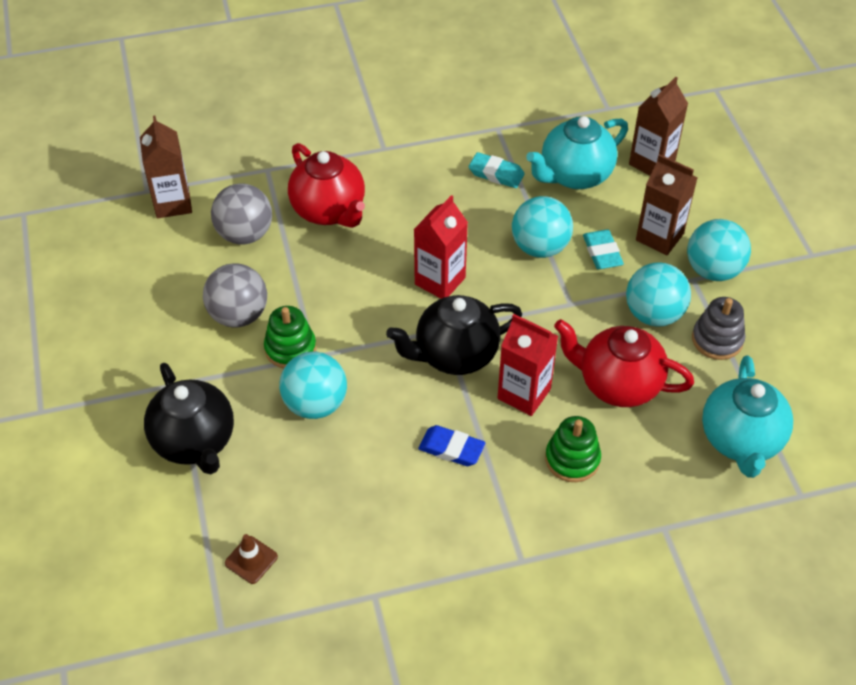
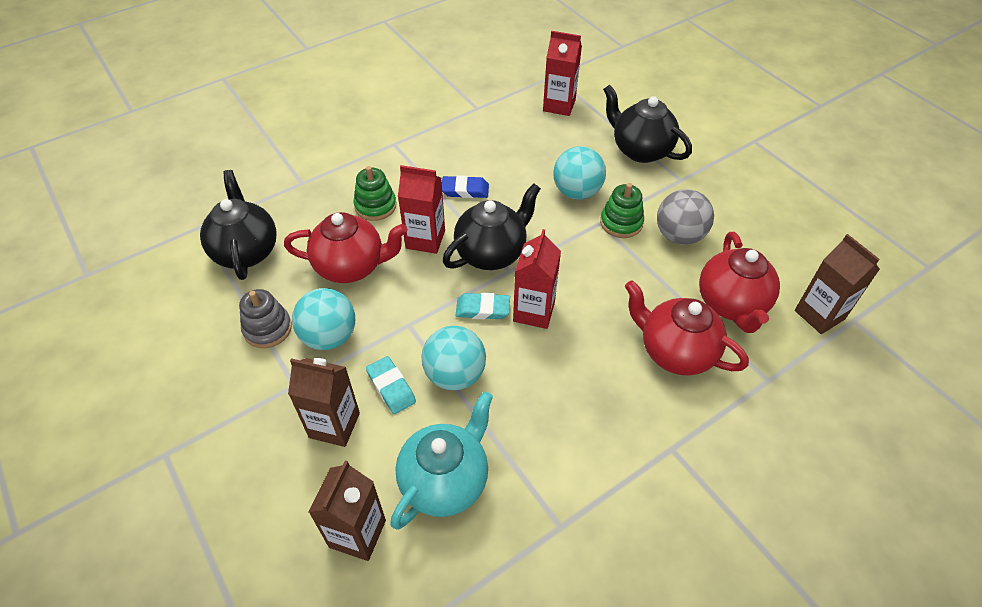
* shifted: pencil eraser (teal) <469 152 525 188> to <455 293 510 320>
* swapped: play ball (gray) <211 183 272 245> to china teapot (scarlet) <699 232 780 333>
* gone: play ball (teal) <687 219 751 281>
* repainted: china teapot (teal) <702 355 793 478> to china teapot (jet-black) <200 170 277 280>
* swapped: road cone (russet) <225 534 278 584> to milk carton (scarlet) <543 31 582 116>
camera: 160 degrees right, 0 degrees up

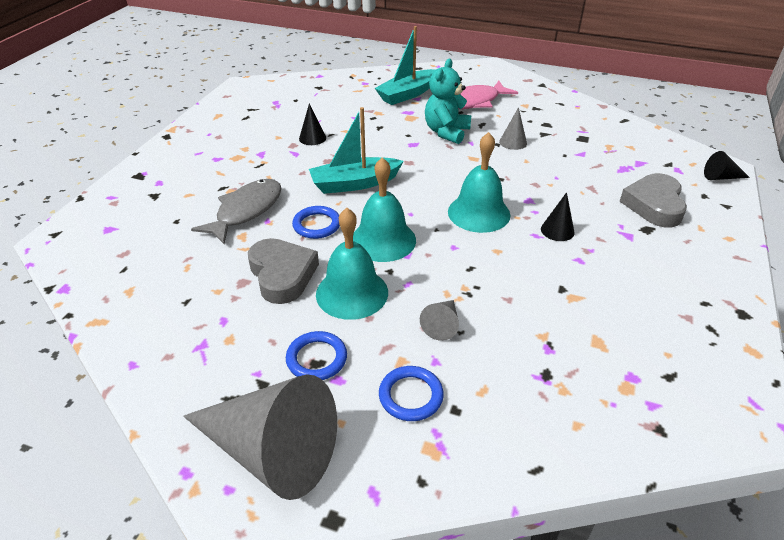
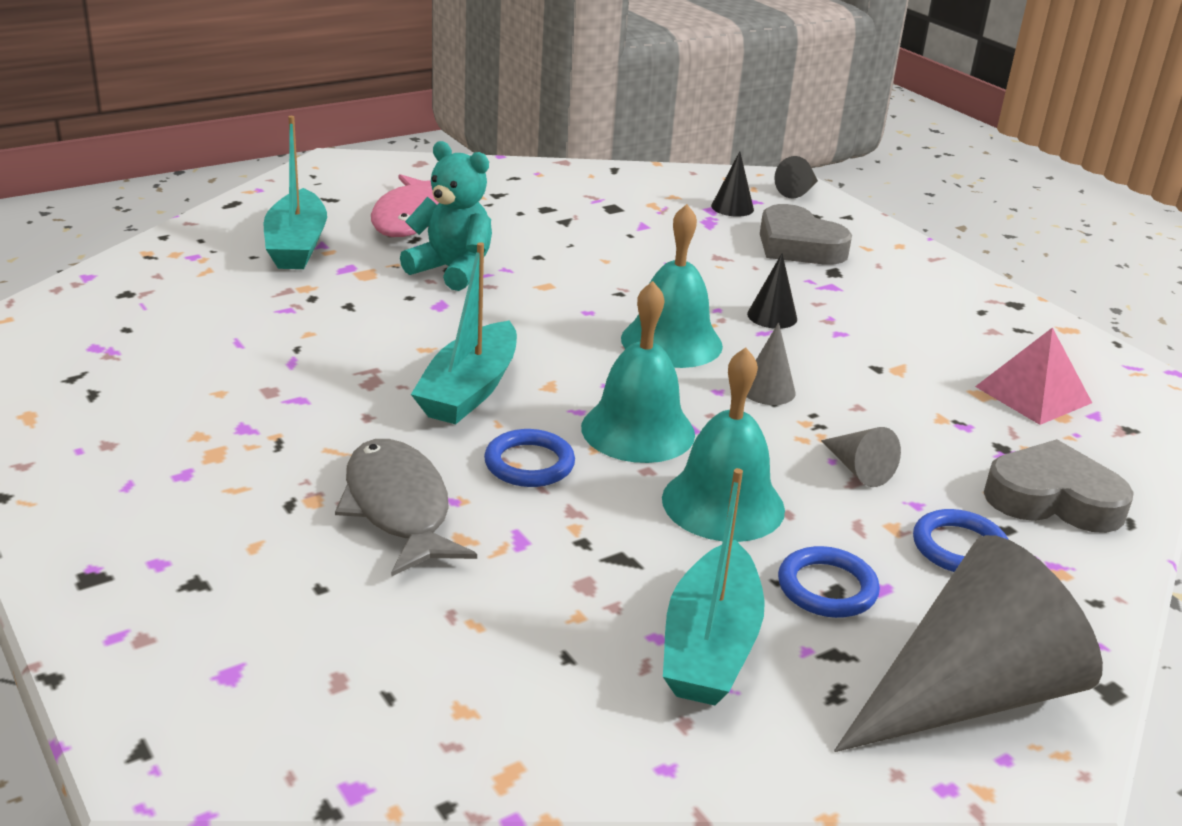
* rotated: stuffed bear (teal) <425 59 471 144> = <400 141 492 291> 150 degrees clockwise
* shifted: cone (jet-black) <299 103 326 145> to <711 151 754 217>
* shifted: cone (gray) <499 107 527 150> to <747 322 796 405>
* shifted: love heart (gray) <248 238 319 304> to <984 439 1134 533>
* new: solid pyramid (pink) <975 327 1092 425>
* new: boat (teal) <663 468 765 705>
camera: 55 degrees left, 10 degrees down

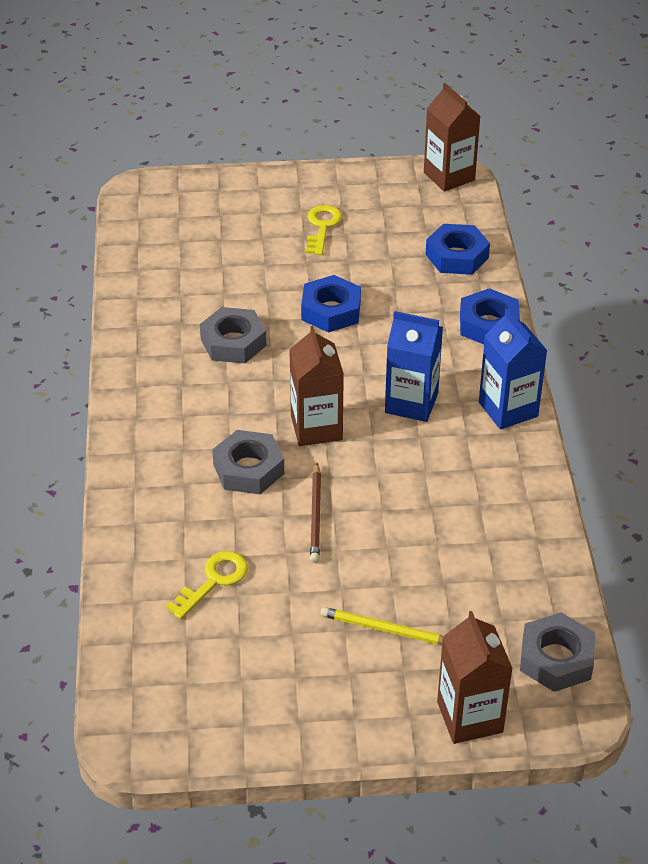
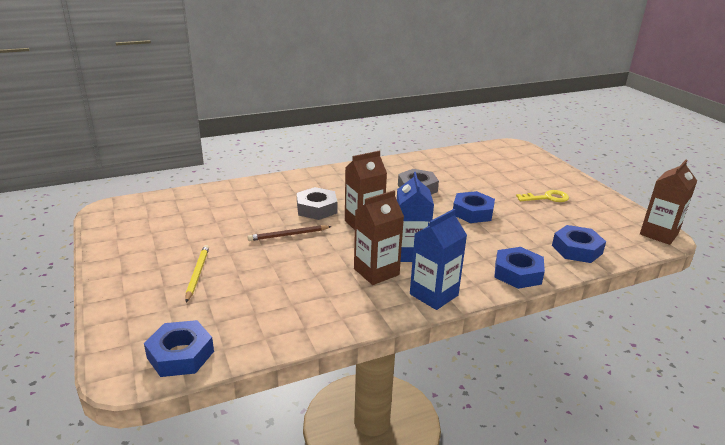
* gone: key (golden) <166 551 248 619>
* shifted: milk carton (russet) <437 611 513 744> to <354 190 404 285>
* repainted: hex nut (gray) <520 612 595 692> to hex nut (royal blue) <144 320 214 377>
camera: 70 degrees right, 15 degrees down

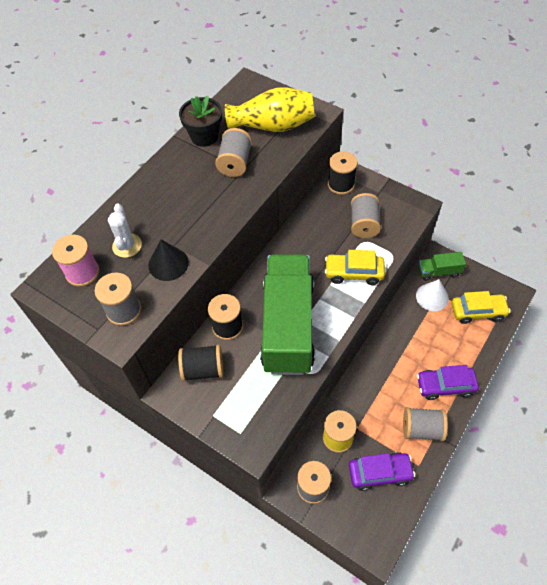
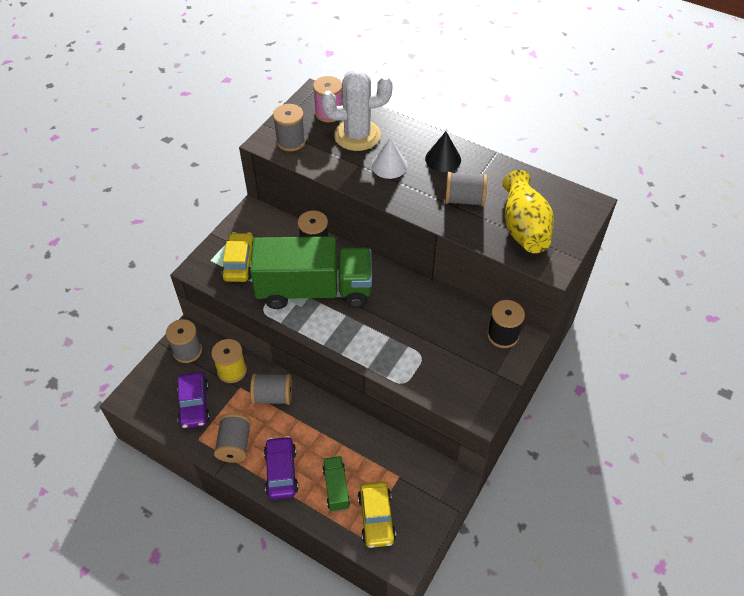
* gone: potted plant (jet-black) <179 95 222 147>
* shifted: bobbin (gray) <351 193 381 238> to <250 374 292 405>
* scaled: prickly plant (snow-white) <108 204 142 258> = <321 69 393 151> x1.78
* shifted: cone (jet-black) <148 240 189 281> to <425 132 461 172>
* shifted: car (golden) <325 250 385 285> to <221 232 254 282>
* shifted: lorry (emerald) <419 252 466 281> to <322 456 350 512>
* shifted: cone (snow-white) <416 279 449 311> to <371 138 408 179>
* gone: bobbin (jet-black) <178 344 223 382>
camera: 85 degrees right, 5 degrees down

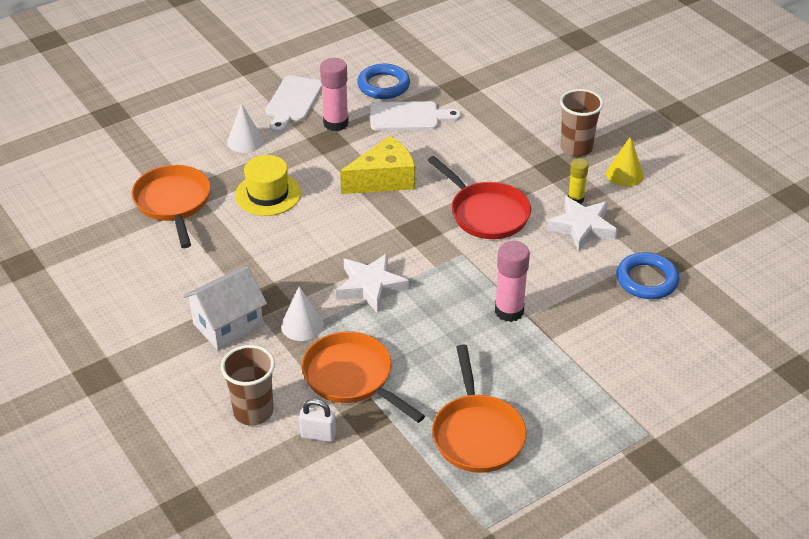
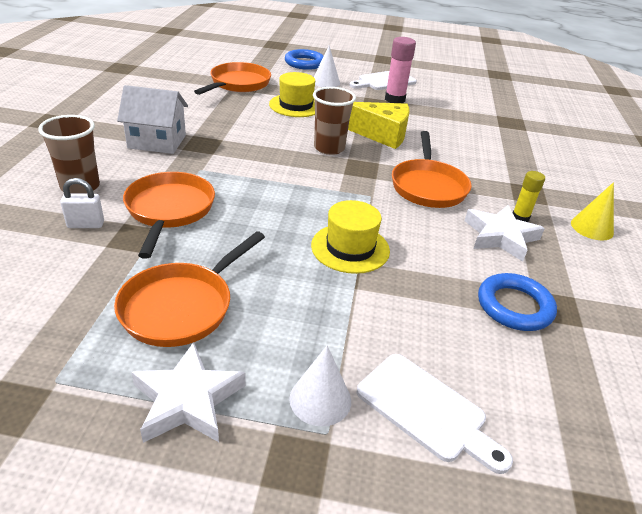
* shifted: torus (royal blue) <357 64 410 99> to <285 49 324 70>
* shifted: cup (russet) <560 89 604 157> to <313 87 356 155>
* shifted: chopping board (snow-white) <370 101 461 131> to <357 354 513 474>
* repainted: pan (scarlet) <427 156 531 239> to pan (bright orange) <392 131 472 208>
* swapped: stick of glue (pink) <495 241 530 322> to hat (golden) <311 200 390 274>
* shifted: star shape (snow-white) <336 253 409 314> to <131 342 246 443>
* shifted: cone (snow-white) <281 287 323 341> to <289 345 351 426>
* rotated: lock (snow-white) <299 399 336 442> = <60 178 104 228> 60 degrees counterclockwise
camera: 40 degrees right, 5 degrees down

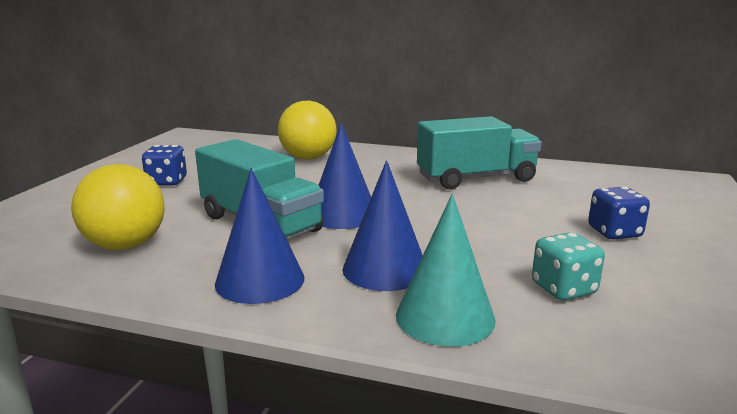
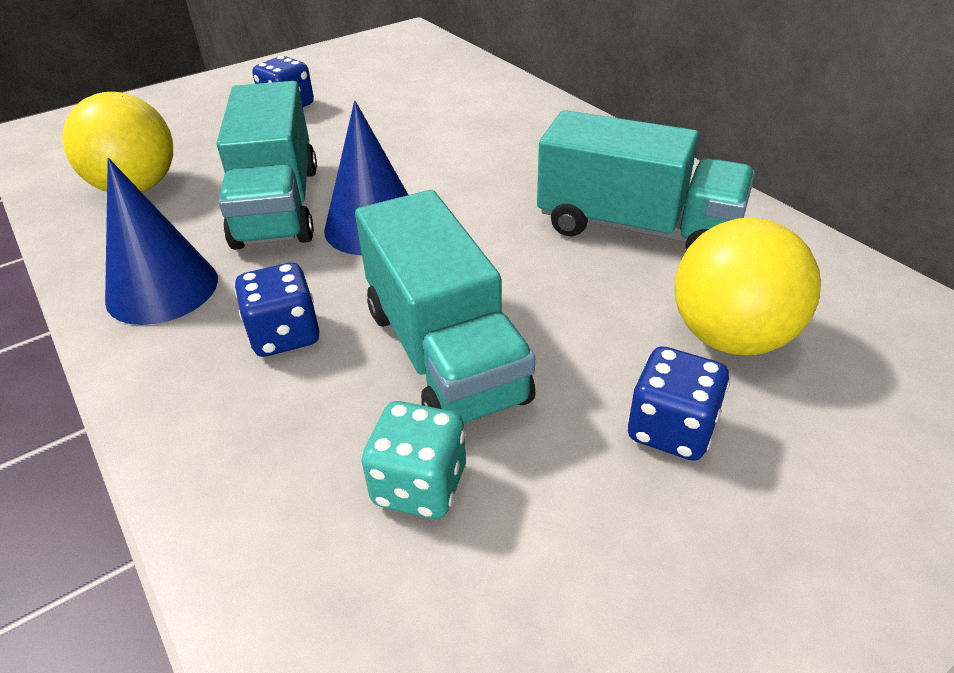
* shifted: play ball (golden) <278 101 336 160> to <675 218 821 355>
* swapped: cone (royal blue) <342 160 423 291> to game die (royal blue) <234 263 319 357>
* gone: cone (teal) <396 194 495 347>
* new: lorry (teal) <355 190 536 424>
camera: 40 degrees right, 20 degrees up

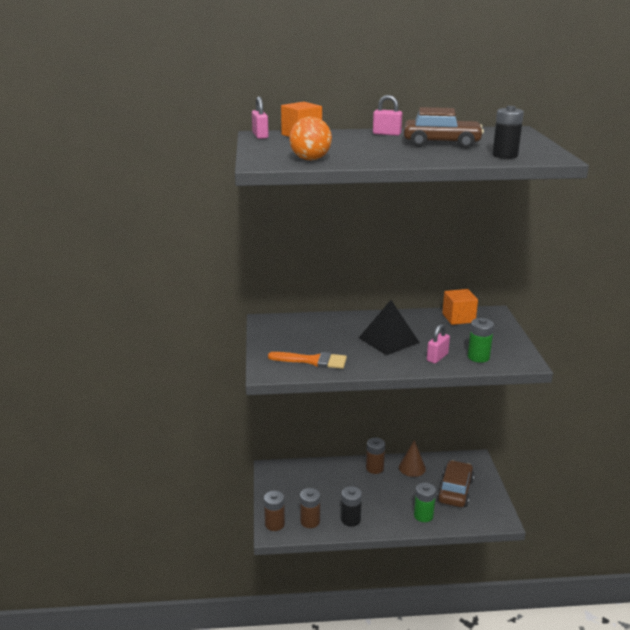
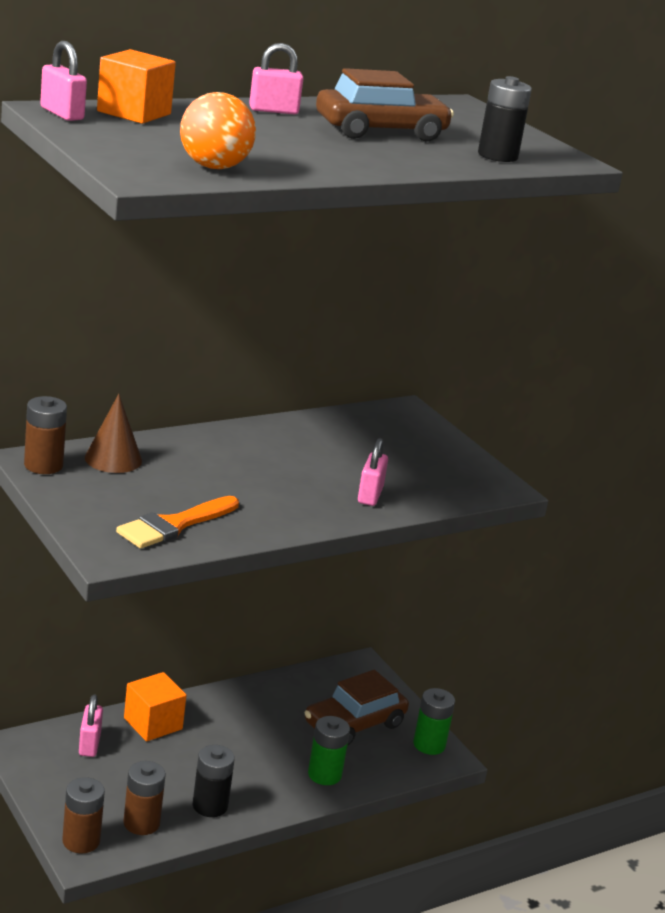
* shifted: solid cube (bright orange) <442 289 478 325> to <124 672 187 741>
* gone: solid pyramid (jet-black) <359 300 420 355>
* shifted: battery (emerald) <468 318 494 363> to <413 688 455 755>
* rotated: paintbrush (bright orange) <268 352 347 369> = <116 496 239 549> 150 degrees clockwise
* shifted: battery (russet) <366 438 385 474> to <24 396 67 474>
* shifted: cone (russet) <399 440 426 477> to <85 394 142 473>
* rotated: car (russet) <436 460 474 507> = <304 670 409 746> 120 degrees counterclockwise
* new: lock (pink) <79 695 103 757>
camera: 30 degrees left, 0 degrees up

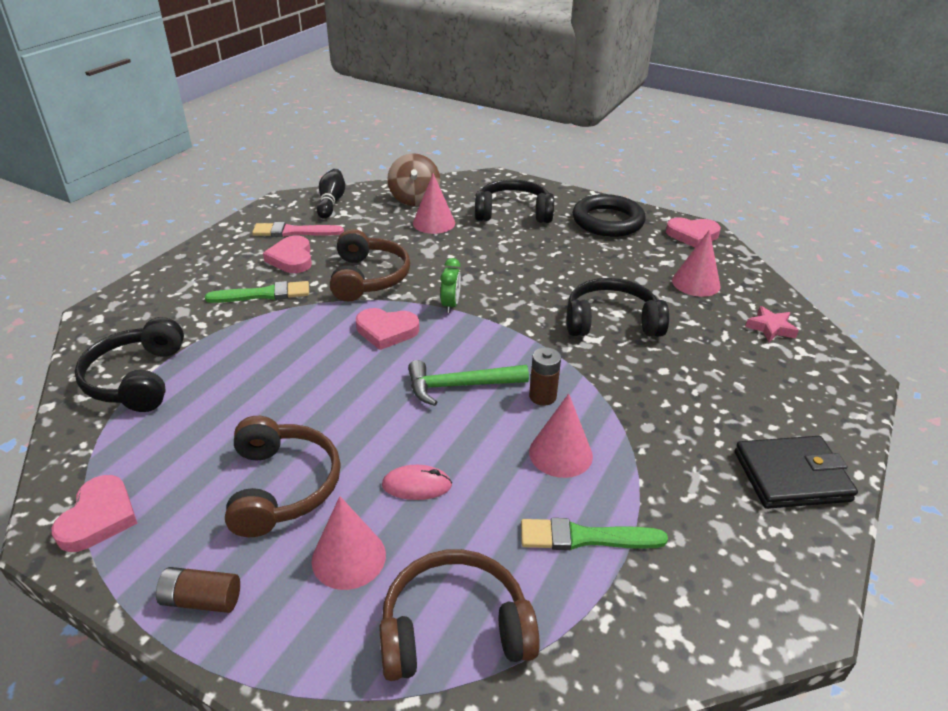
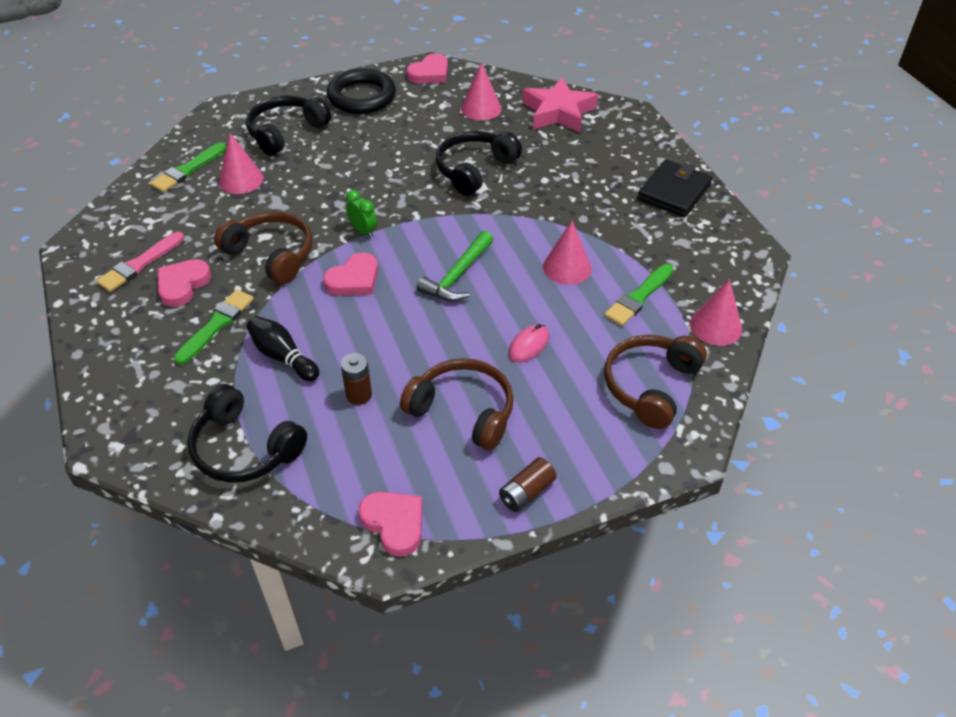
* swapped: spinning top (russet) <387 153 440 206> to paintbrush (emerald) <150 143 226 192>
* shifted: skittle (jet-black) <317 169 345 219> to <246 316 319 381>
* rotated: love heart (pink) <263 235 312 273> = <157 259 211 307> 90 degrees clockwise
* scaled: star shape (pink) <745 306 799 342> = <522 77 598 132> x1.96
* shifted: battery (russet) <529 347 561 406> to <341 353 372 405>
* shifted: cone (pink) <312 496 386 590> to <690 279 742 346>
camera: 50 degrees left, 10 degrees up

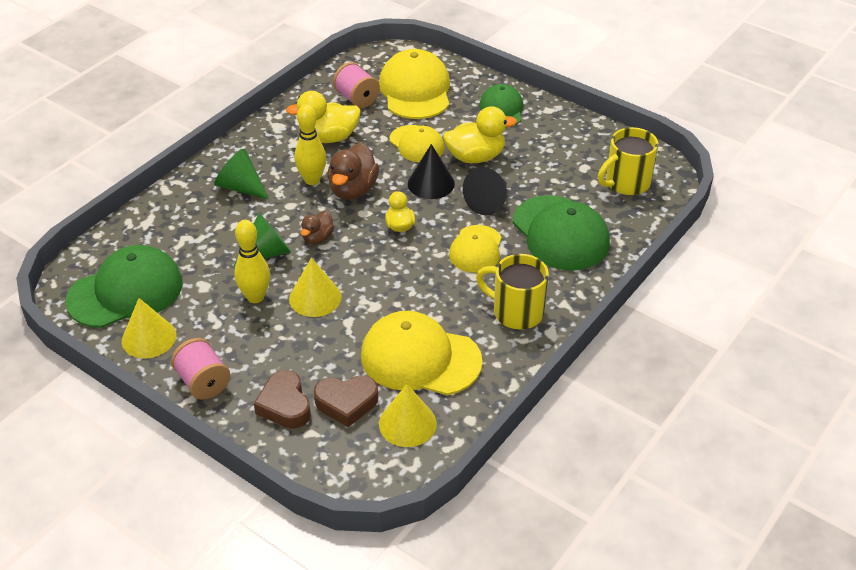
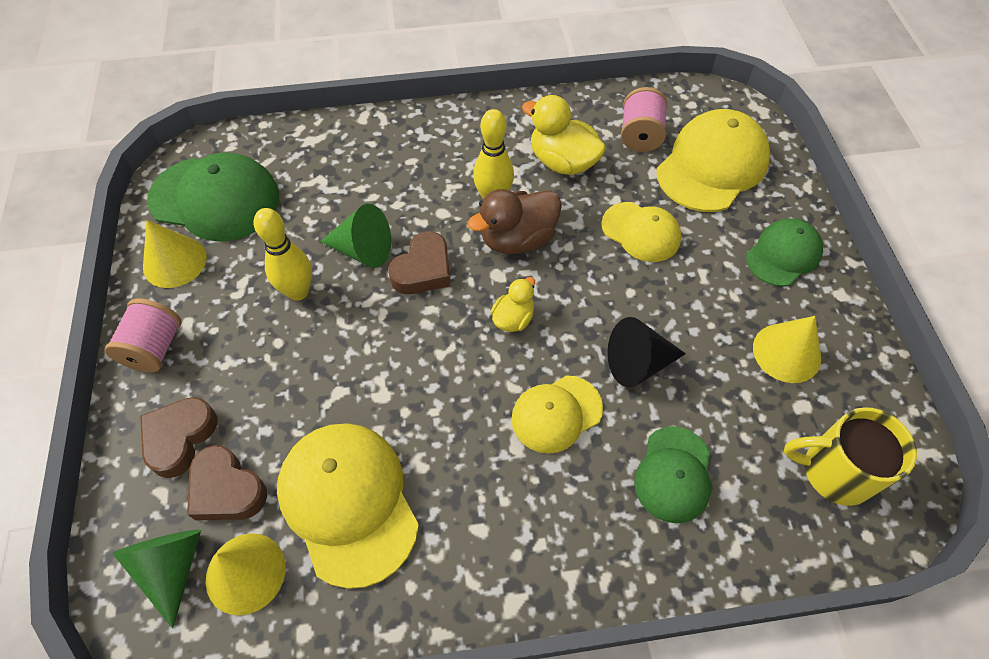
* gone: toy duck (golden) <443 106 517 163>
* rotated: cap (golden) <390 125 445 162> = <601 202 681 262> 60 degrees counterclockwise
* gone: cone (jet-black) <408 144 455 199>
* shifted: cone (emerald) <214 149 269 200> to <112 530 201 629>
* scaled: cap (emerald) <513 195 610 270> = <634 426 711 523> x0.61
* swapped: toy duck (russet) <301 211 334 245> to love heart (russet) <388 231 450 294>
* gone: tea mug (golden) <476 254 549 329>
* shifted: cone (golden) <289 258 342 317> to <753 316 821 383>
camera: 45 degrees right, 15 degrees up

